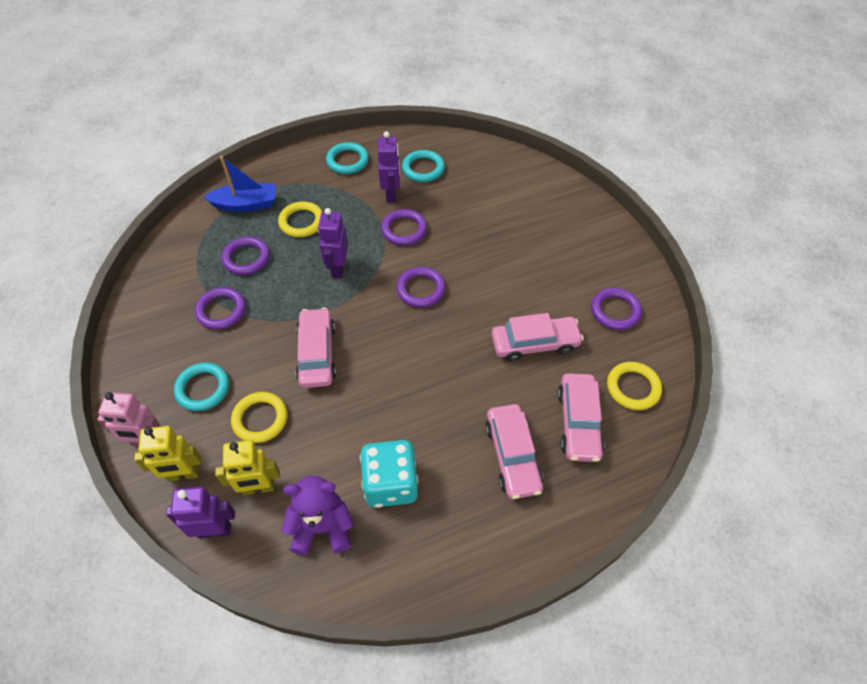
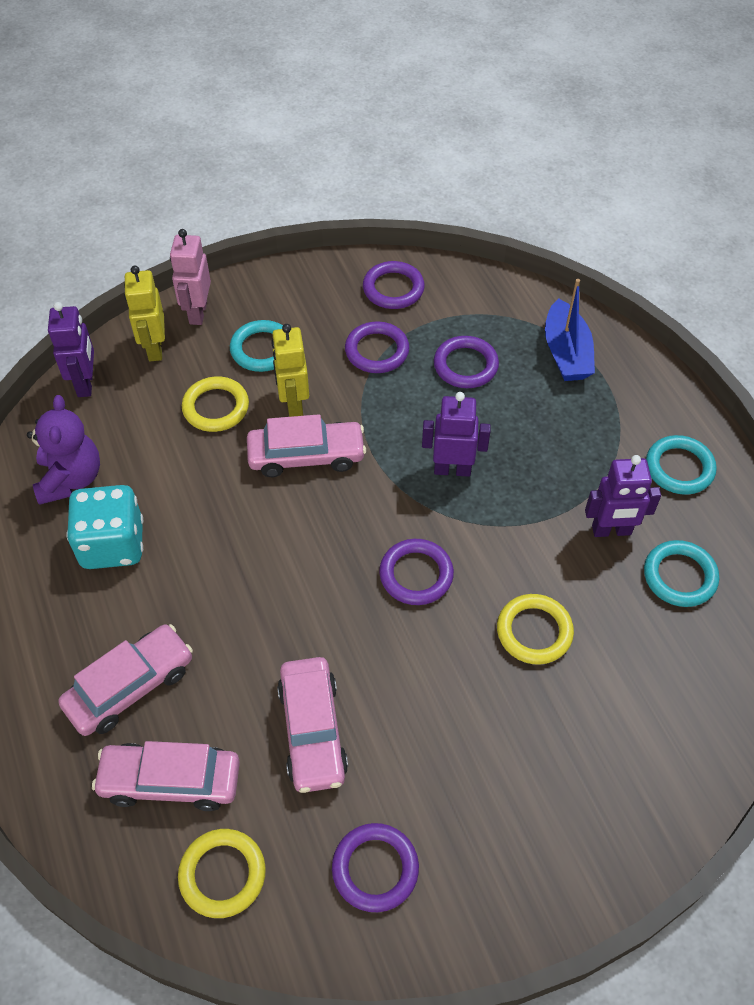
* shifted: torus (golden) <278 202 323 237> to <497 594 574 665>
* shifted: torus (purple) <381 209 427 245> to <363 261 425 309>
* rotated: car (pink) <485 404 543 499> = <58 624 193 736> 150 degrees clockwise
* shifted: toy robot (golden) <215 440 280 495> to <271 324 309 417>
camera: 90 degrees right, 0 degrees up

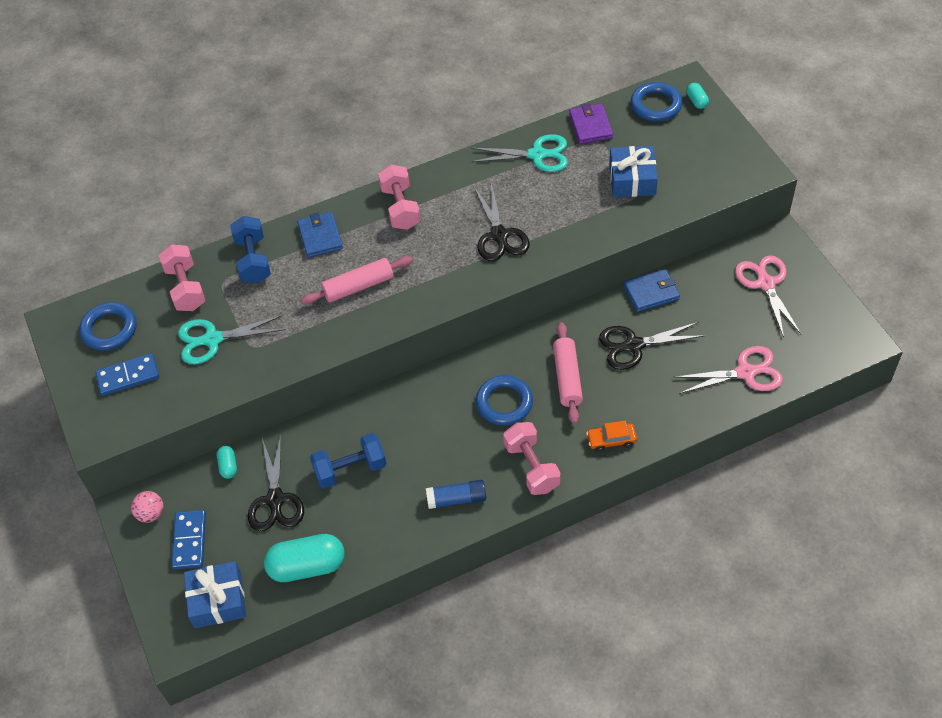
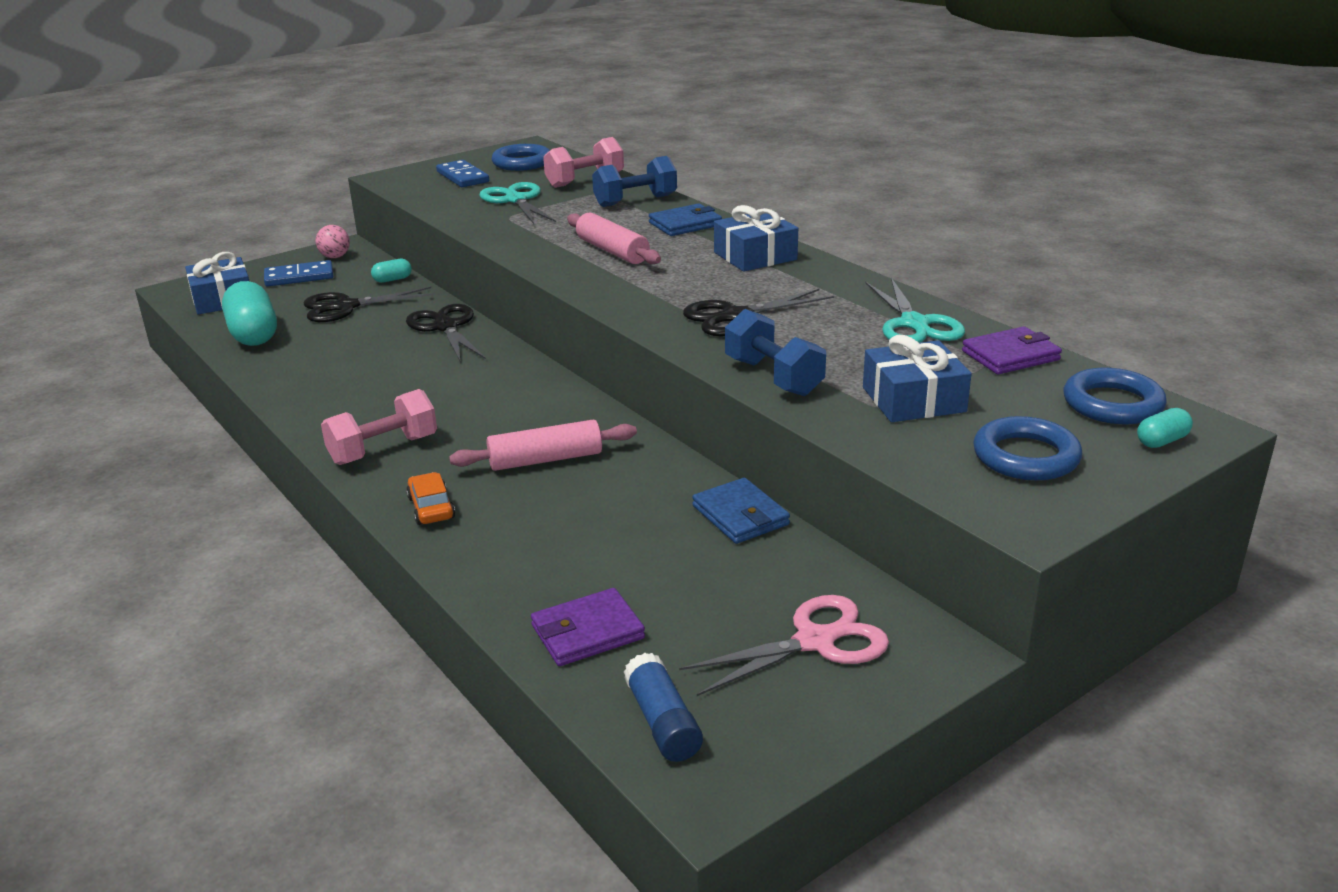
* swapped: free weight (pink) <378 165 421 230> to present (royal blue) <714 205 798 272>
* shifted: pair of scissors (jet-black) <599 322 705 370> to <406 304 486 363>
* swapped: pair of scissors (pink) <673 346 783 394> to billfold (purple) <531 588 645 666>
* shifted: torus (royal blue) <476 375 533 425> to <973 416 1082 481>
* shifted: free weight (royal blue) <310 433 387 489> to <725 309 826 396>
* shifted: stick of glue (royal blue) <426 480 486 509> to <624 653 703 762>
camera: 75 degrees right, 25 degrees down

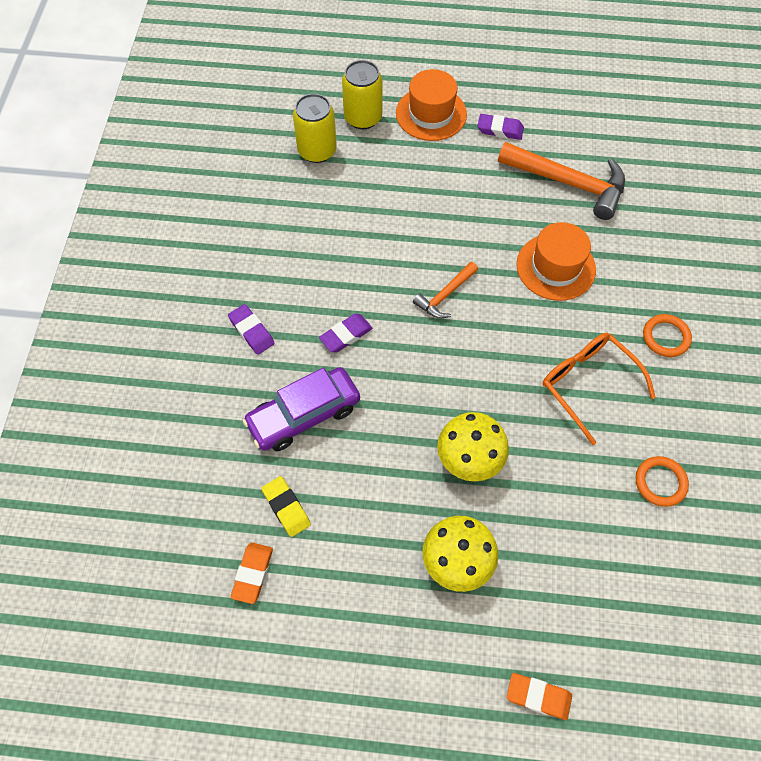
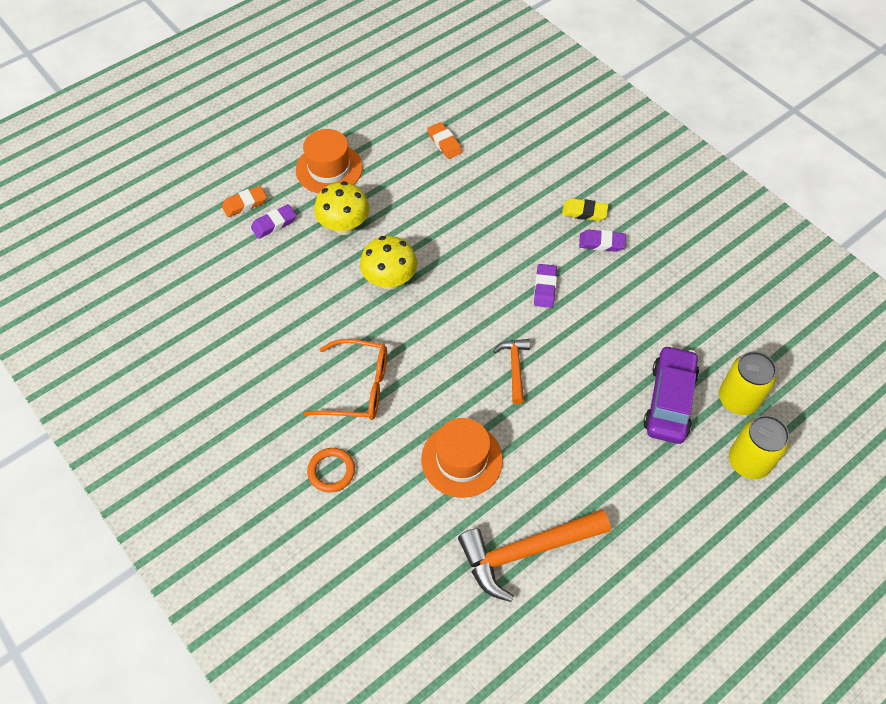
* shifted: hat (bright orange) <396 69 467 141> to <296 129 363 193>
* shifted: pencil eraser (purple) <477 114 524 140> to <251 204 296 239>
* shifted: car (purple) <243 367 360 451> to <643 345 699 444>
* gone: torus (bright orange) <636 456 689 507>
* shifted: pencil eraser (golden) <261 476 311 537> to <562 198 608 221>
camera: 135 degrees right, 5 degrees down

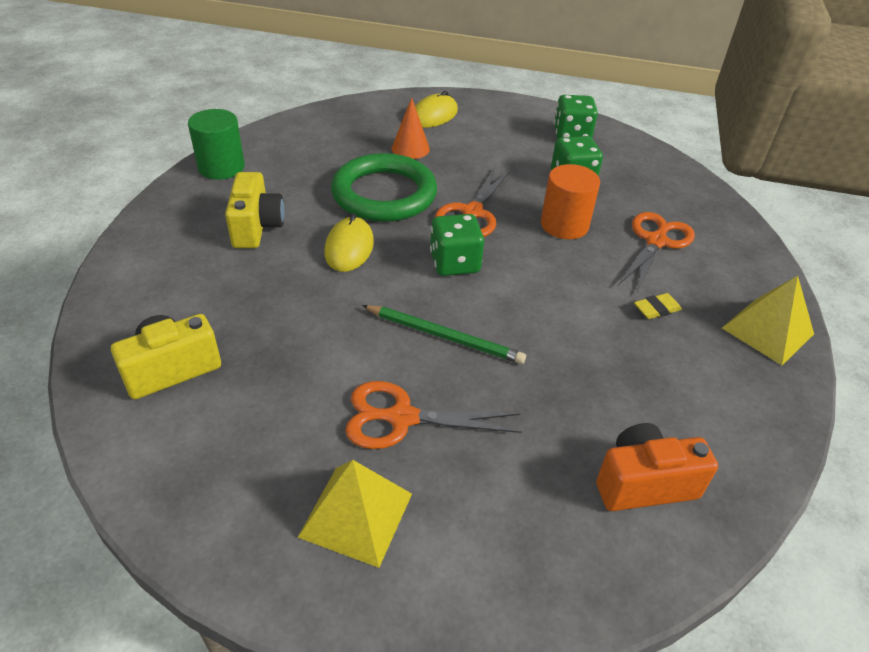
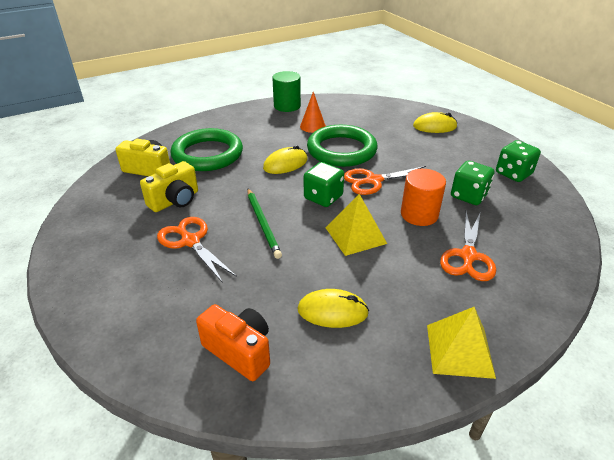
* shifted: cone (bright orange) <392 97 430 159> to <300 92 326 133>
* shifted: compact camera (golden) <225 172 285 248> to <140 161 198 212>
* rotated: pair of scissors (bright orange) <618 212 695 293> = <440 211 496 281> 120 degrees clockwise
* gone: pencil eraser (golden) <634 293 682 319>
* shifted: solid pyramid (golden) <297 460 412 568> to <325 194 387 256>
* new: torus (emerald) <170 128 243 171>
* new: computer mouse (golden) <298 289 369 328>
camera: 50 degrees right, 5 degrees down

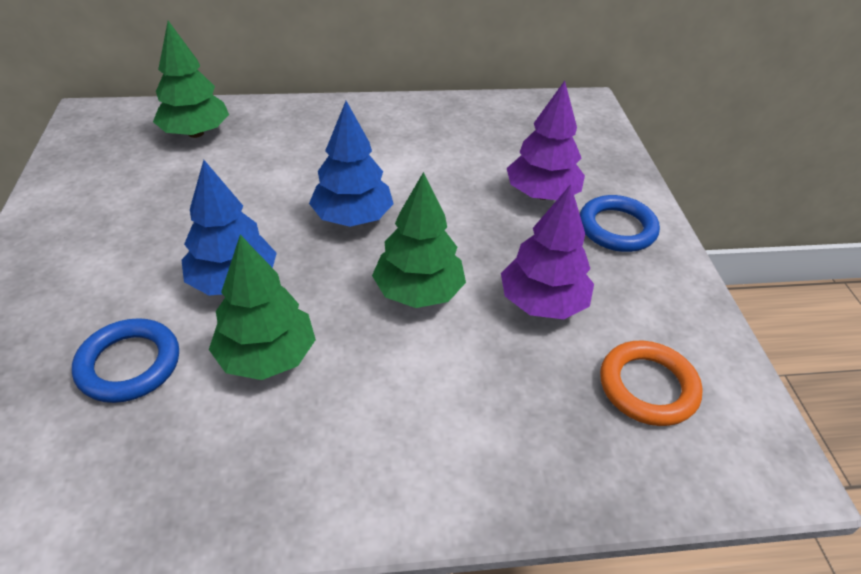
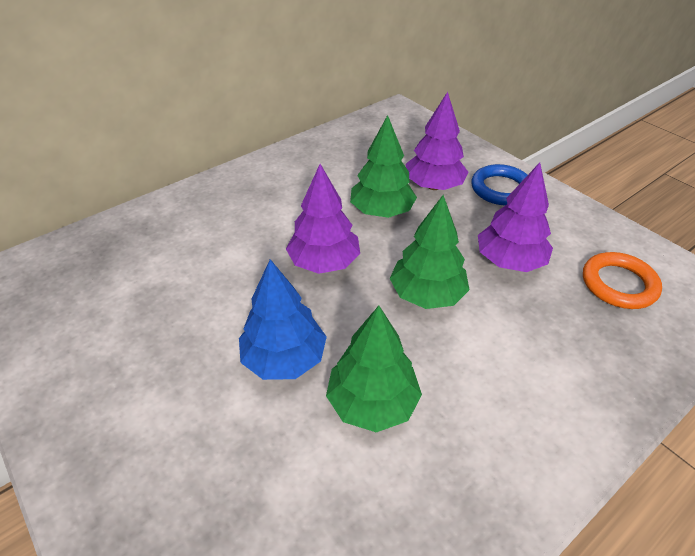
* shifted: fir tree (emerald) <153 21 229 138> to <350 115 417 218>
* repainted: fir tree (royal blue) <309 101 394 227> to fir tree (purple) <286 164 360 274>
* gone: torus (royal blue) <72 318 179 403>
camera: 30 degrees left, 0 degrees up

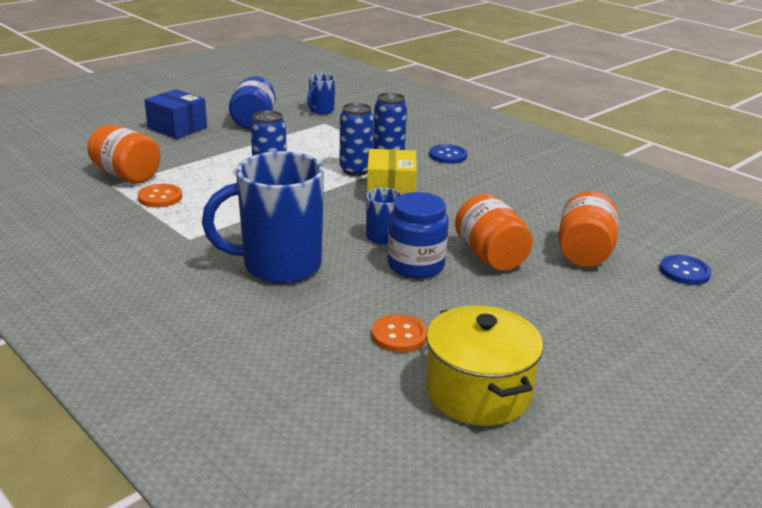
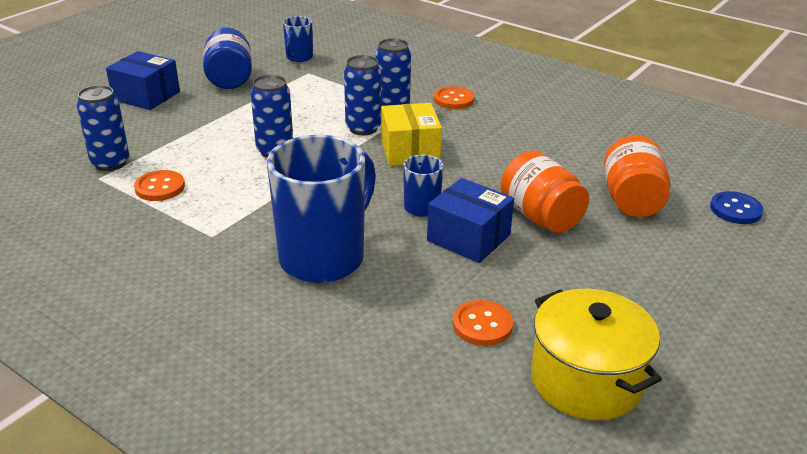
* swapped: jam jar (bright orange) <87 125 161 183> to soda can (royal blue) <77 85 129 171>
* repainted: button (royal blue) <429 144 467 164> to button (bright orange) <434 86 474 109>
* rotated: tea mug (royal blue) <202 151 324 284> = <267 135 376 283> 150 degrees clockwise
* swapped: jam jar (royal blue) <387 192 449 279> to parcel (royal blue) <427 178 514 263>
camera: 10 degrees left, 5 degrees up

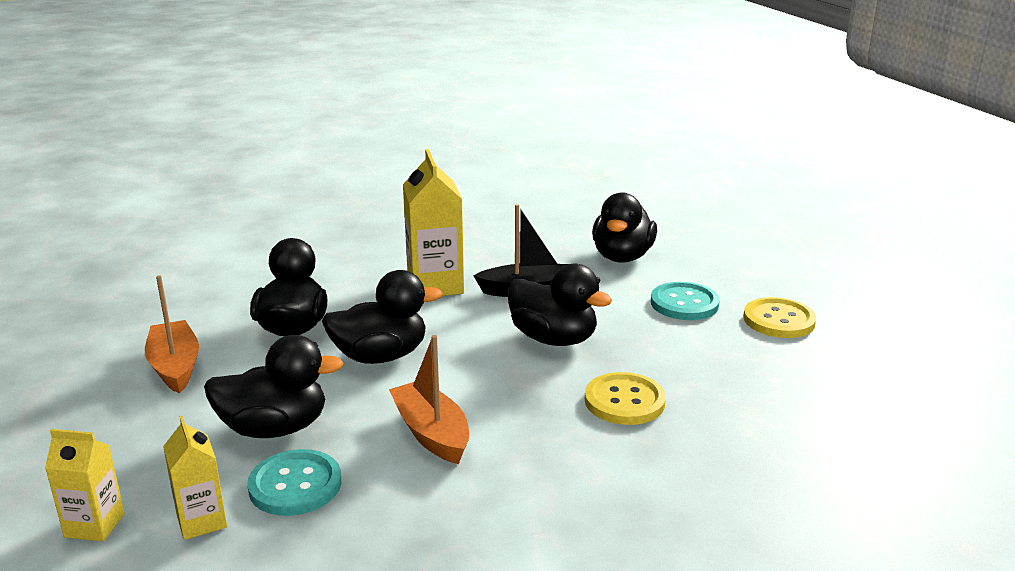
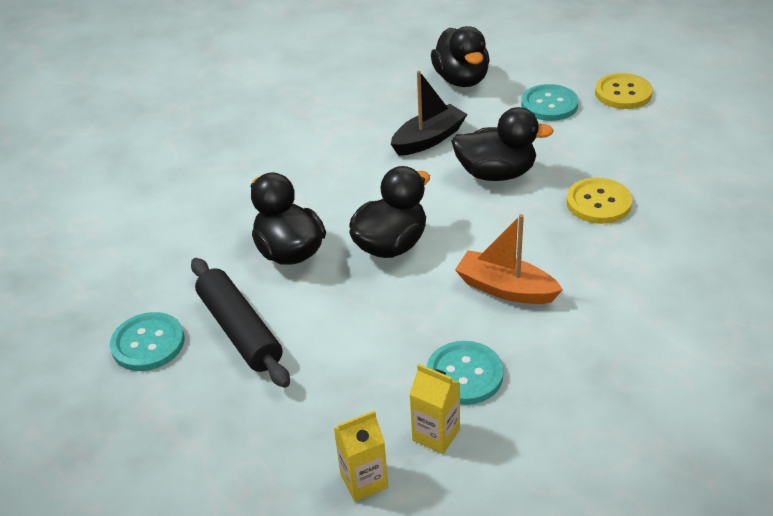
* gone: milk carton (golden) <403 149 464 296>
* swapped: boat (bright orange) <145 275 199 393> to pastry roller (jet-black) <191 258 290 388>
* gone: toy duck (jet-black) <204 335 344 438>
* new: button (teal) <110 312 184 371>
camera: 30 degrees left, 15 degrees up

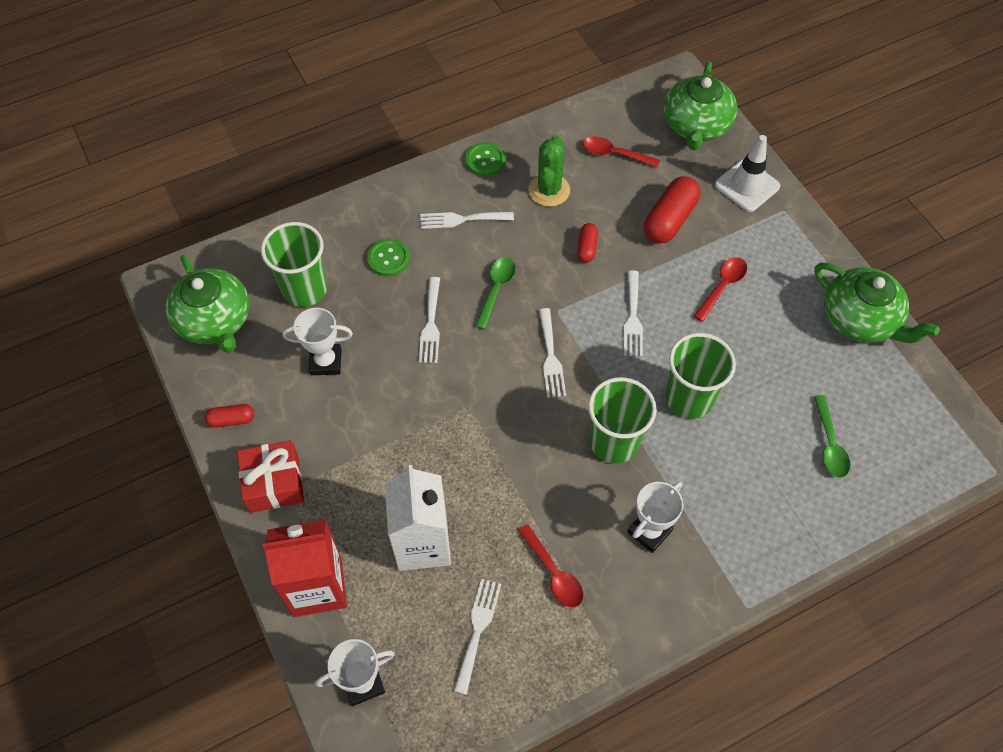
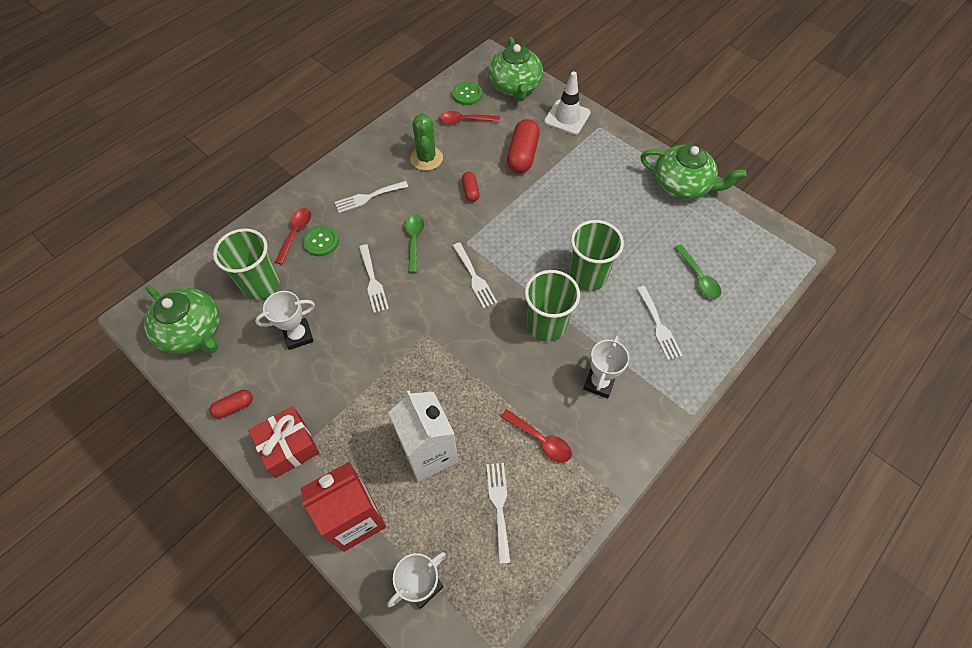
* shifted: button (emerald) <466 142 506 176> to <452 82 482 105>
* shifted: spoon (scarlet) <694 257 747 322> to <275 208 311 265>
* shifted: table fork (snow-white) <624 271 643 356> to <637 286 683 360>
camera: 20 degrees left, 0 degrees up

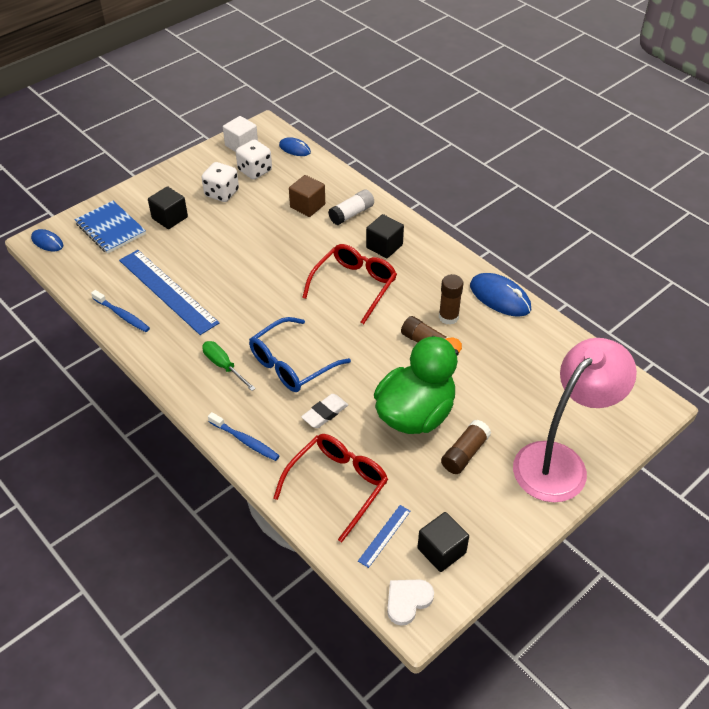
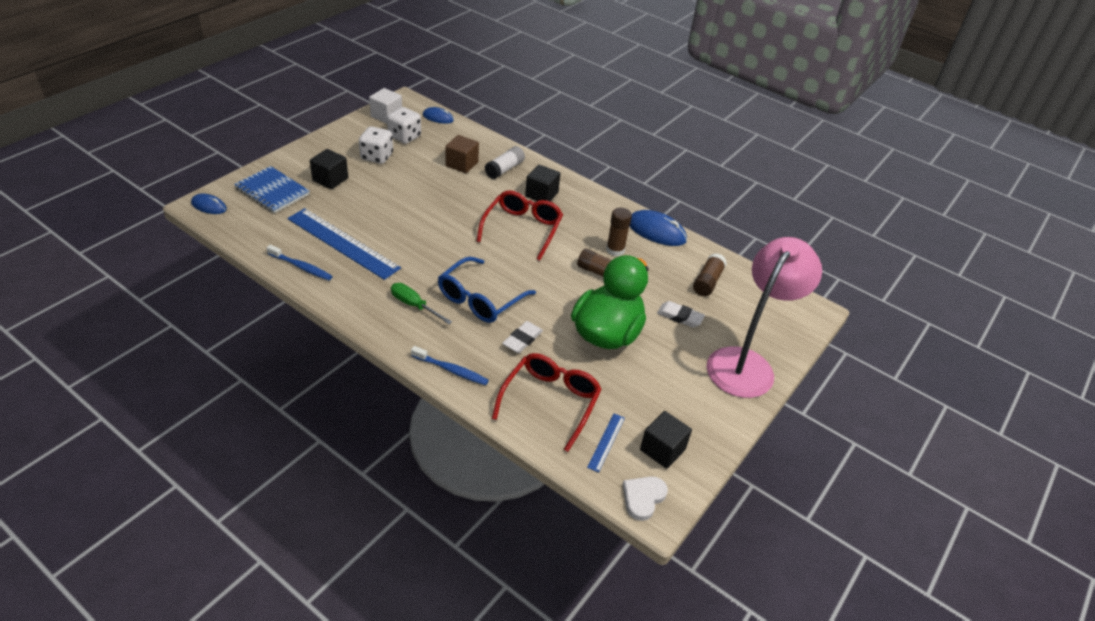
* shifted: stick of glue (russet) <441 420 491 474> to <693 253 727 296>
* new: pencil eraser (snow-white) <657 301 705 328>
camera: 15 degrees left, 5 degrees down

